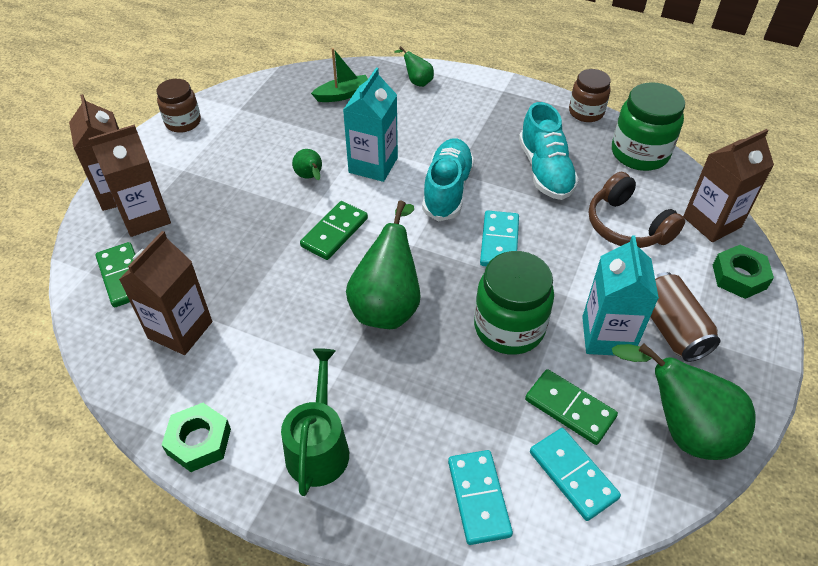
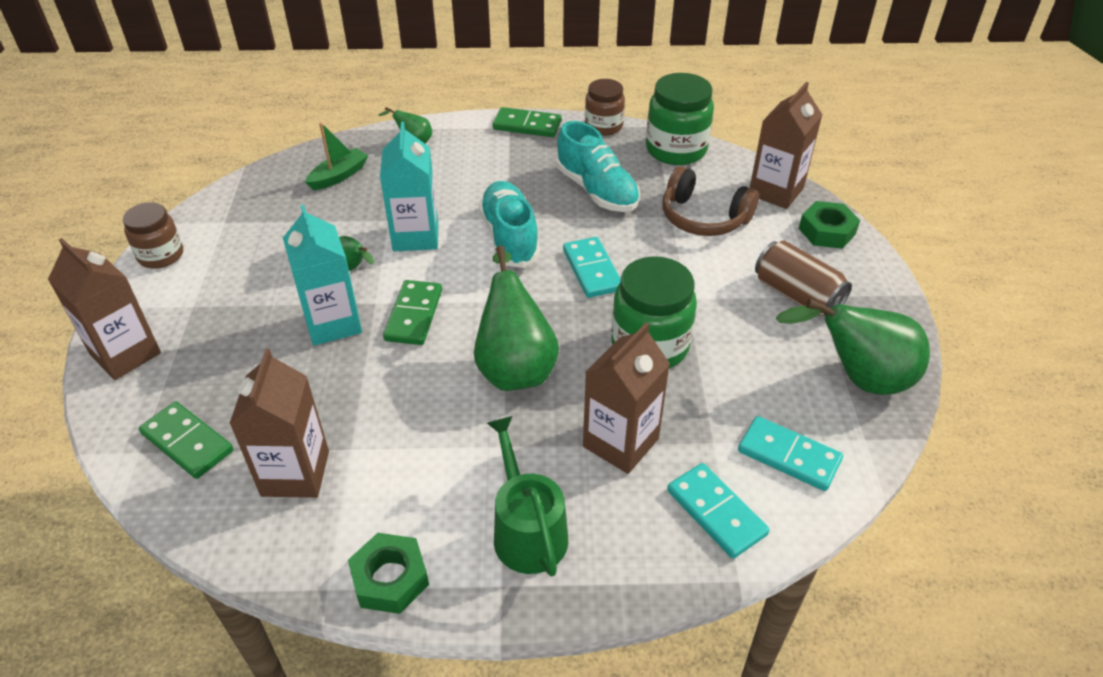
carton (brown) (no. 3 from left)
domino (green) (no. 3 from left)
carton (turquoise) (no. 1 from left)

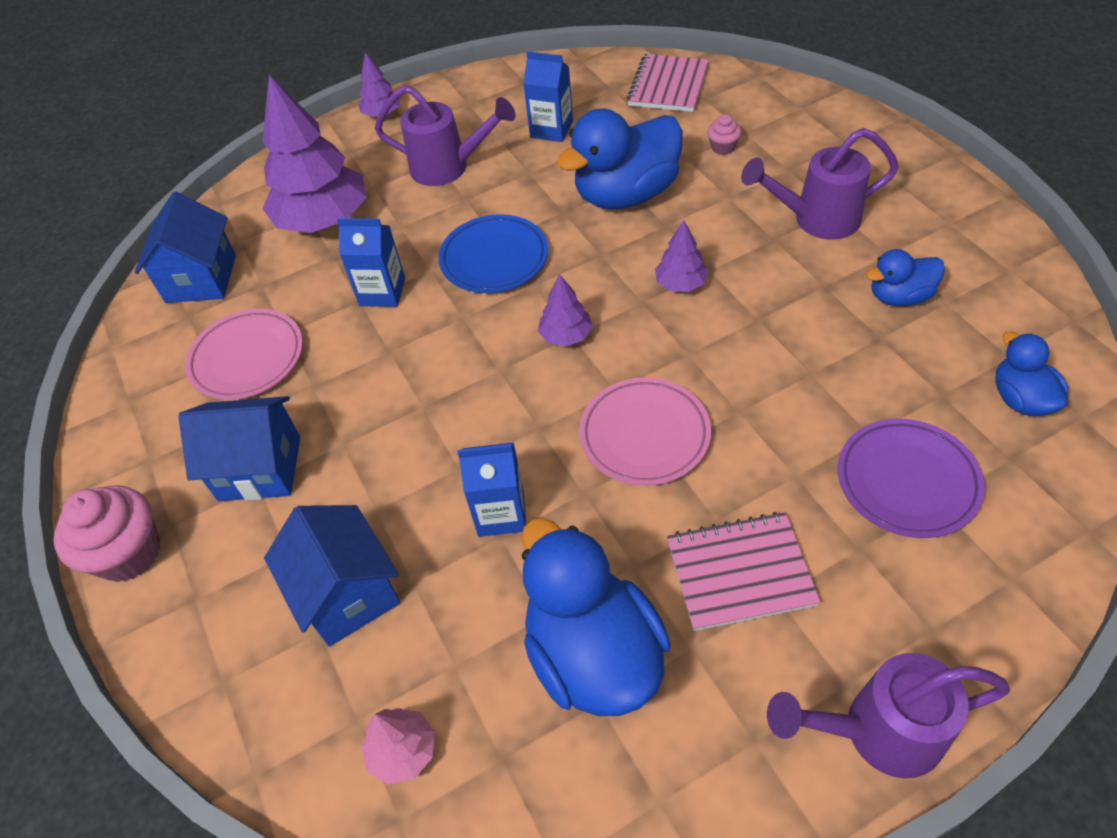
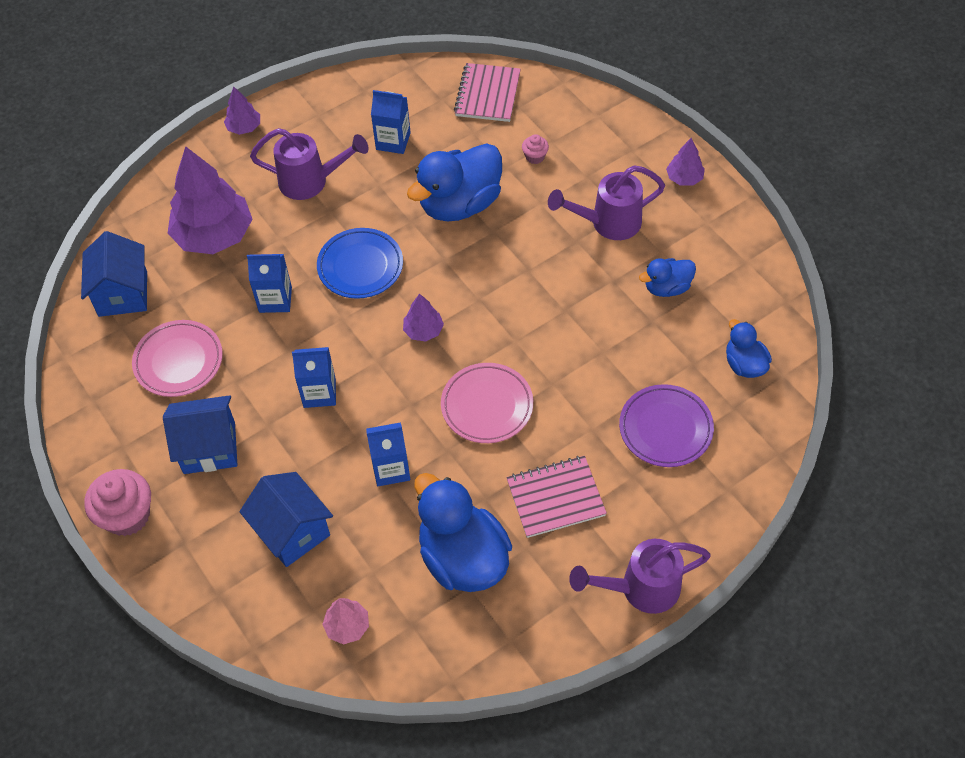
carton (blue) (no. 2 from left)
tree (purple) (no. 4 from left)

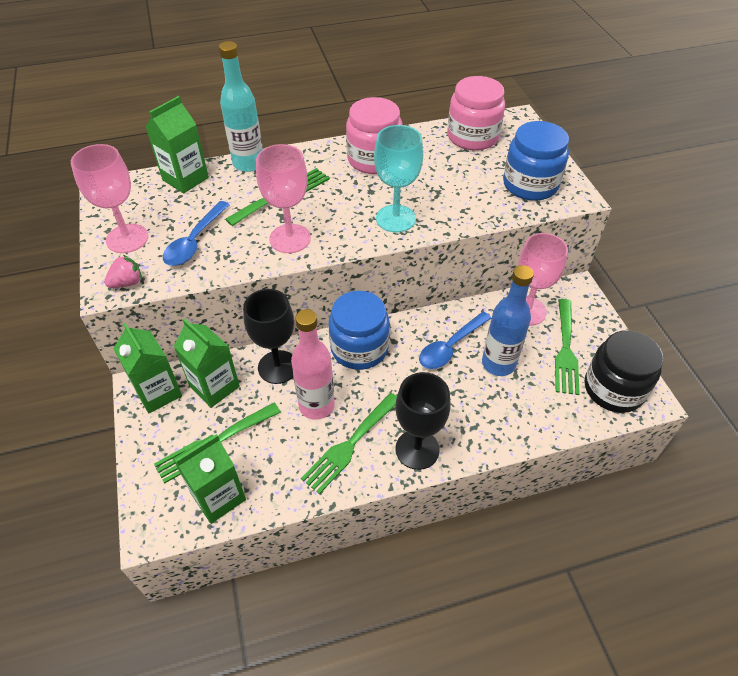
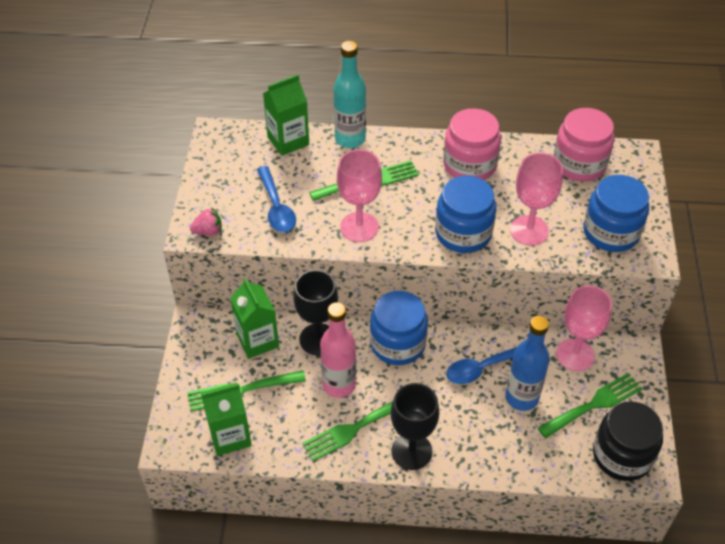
carton (green) (no. 1 from left in the first image)
goblet (pink) (no. 2 from left)
jar (blue) (no. 2 from left)
spoon (blue) (no. 1 from left)
fork (green) (no. 4 from left)

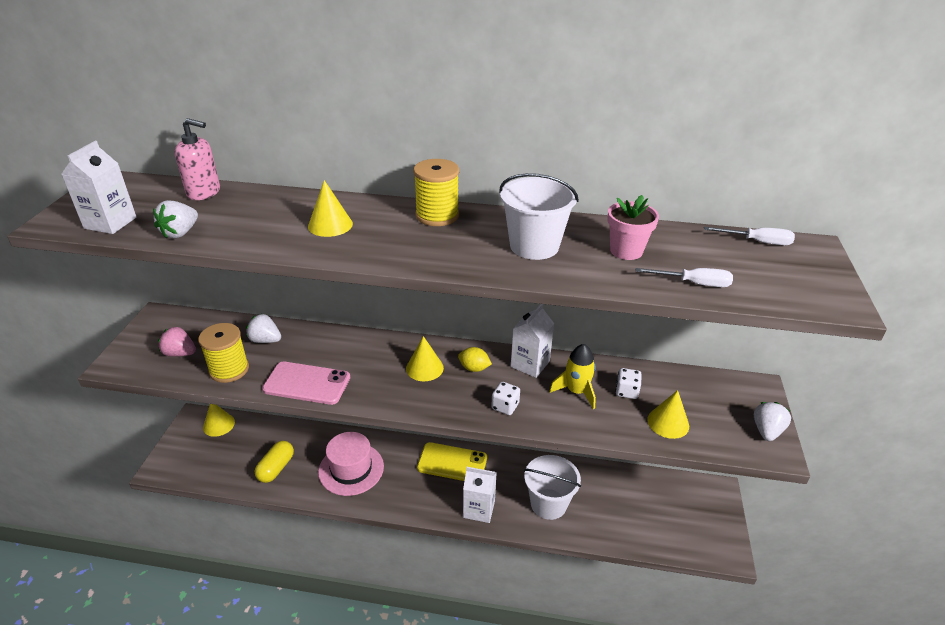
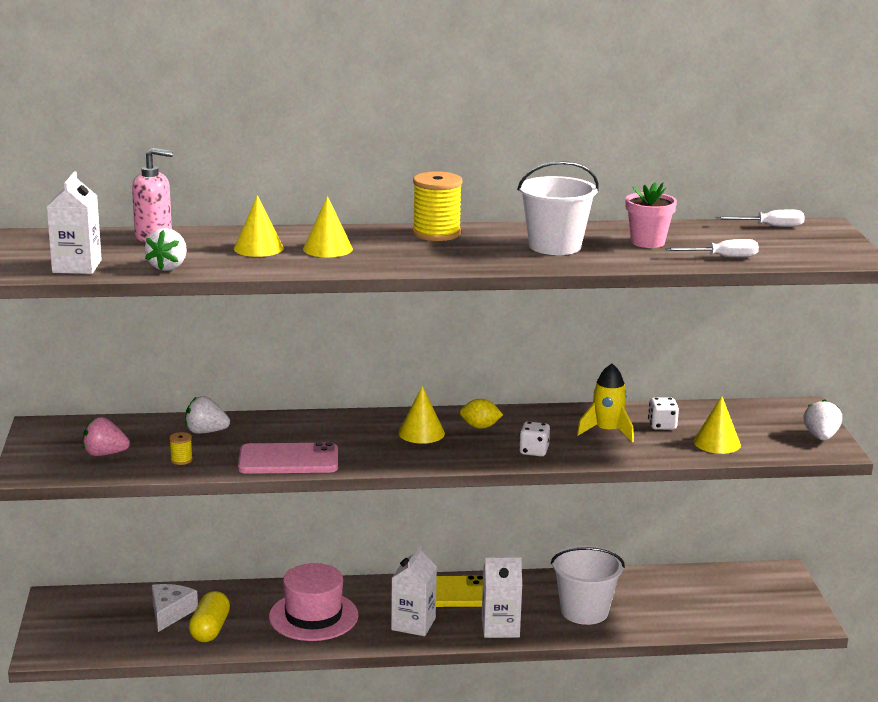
cheese (white)
cone (yellow) (no. 1 from left)
carton (white) (no. 2 from left)
spool (yellow) (no. 1 from left)

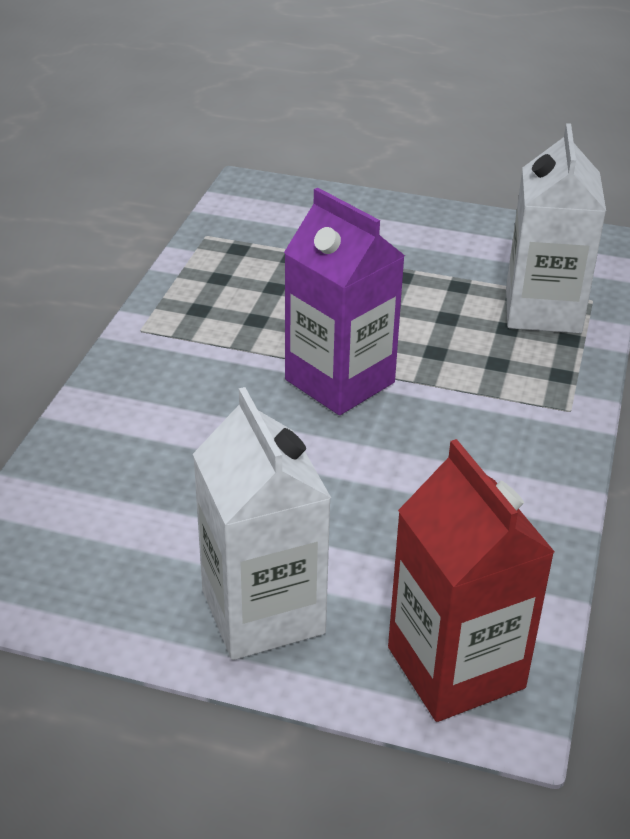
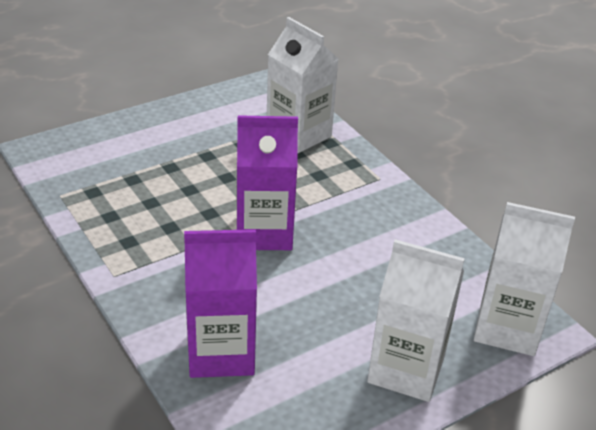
carton (purple) (no. 1 from left)
carton (white) (no. 3 from left)

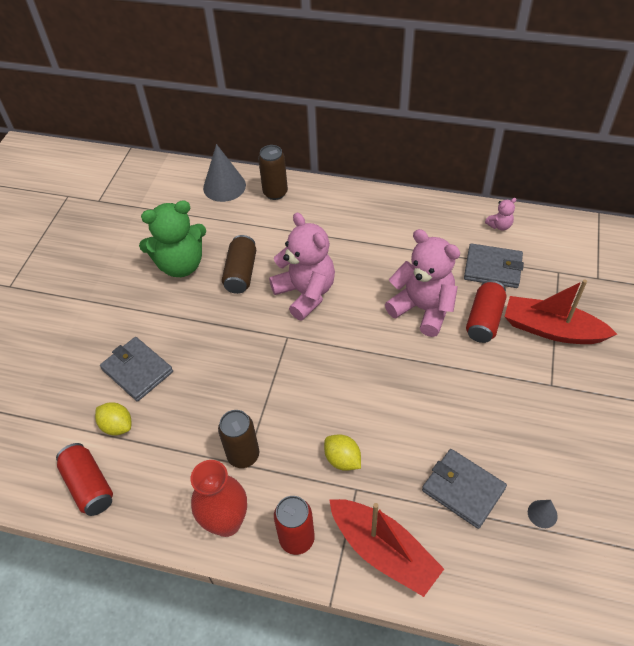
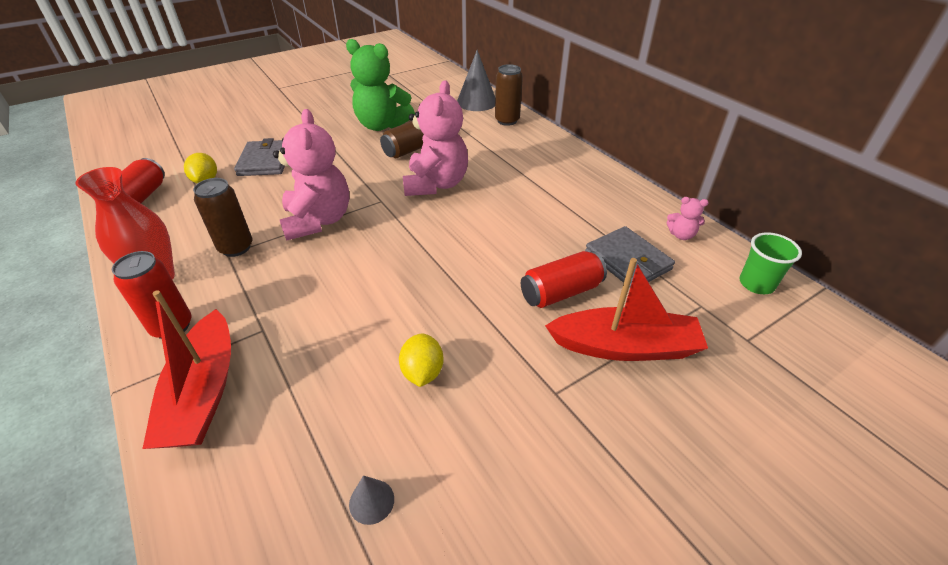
wallet (grey) (no. 2 from left in the first image)
cup (green)
lemon (yellow) (no. 2 from left)
teddy bear (pink) (no. 1 from left)
boat (red) (no. 2 from left)

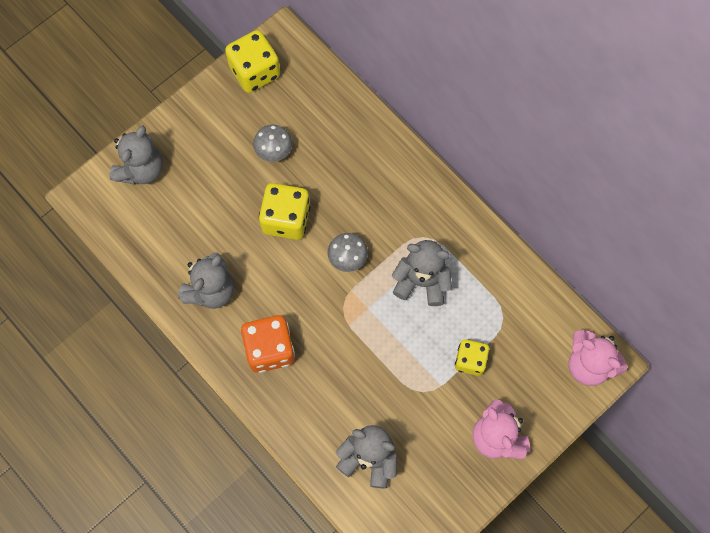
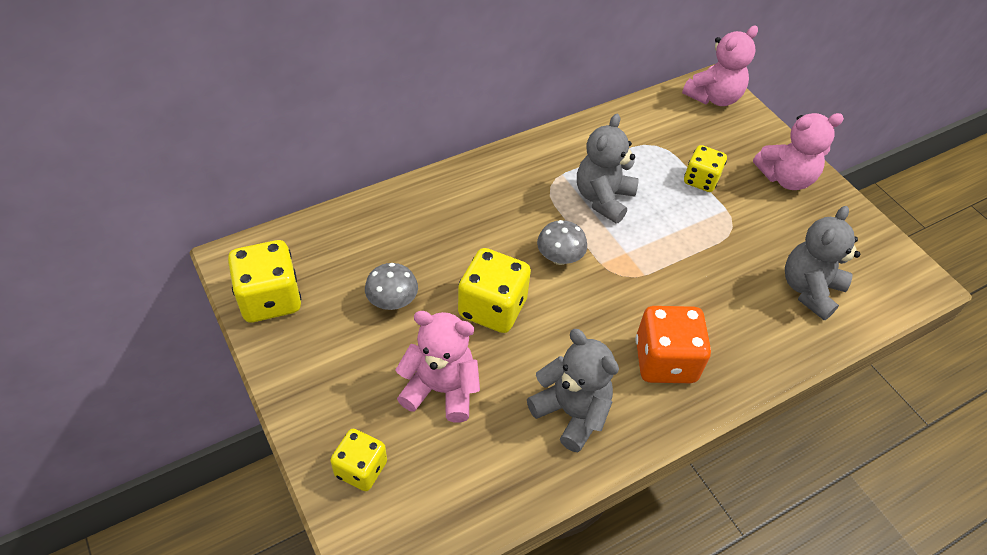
teddy bear (pink) (no. 1 from left)
dice (yellow) (no. 2 from left)

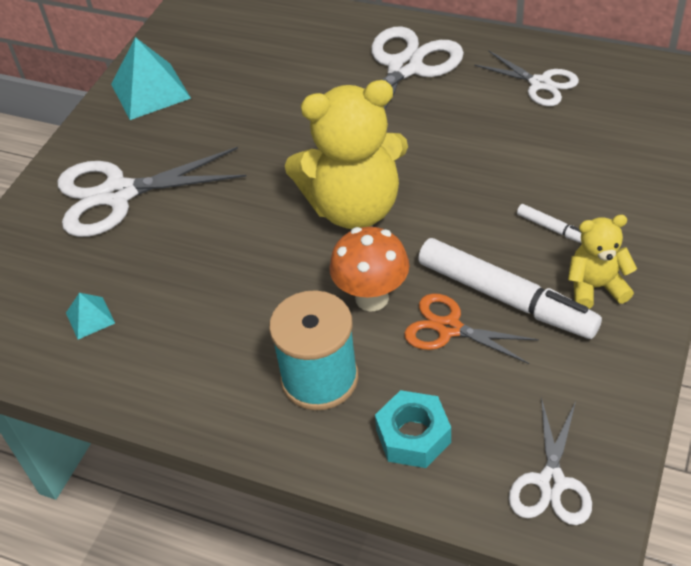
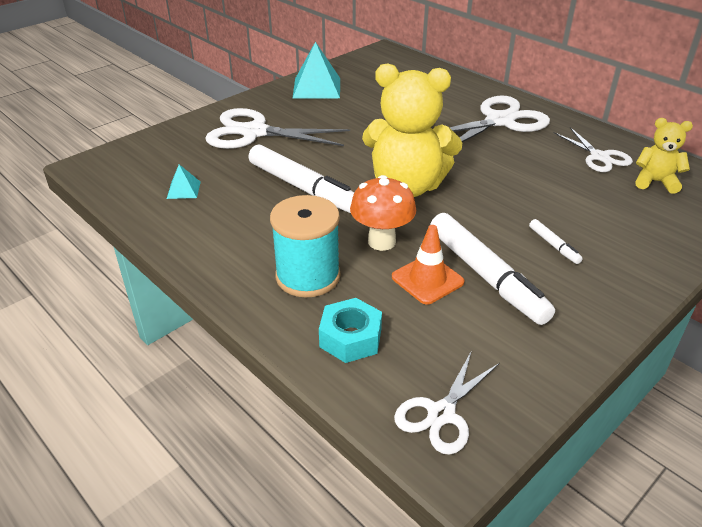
marker (white) (no. 1 from left)
teddy bear (yellow) (no. 2 from left)
traffic cone (orange)

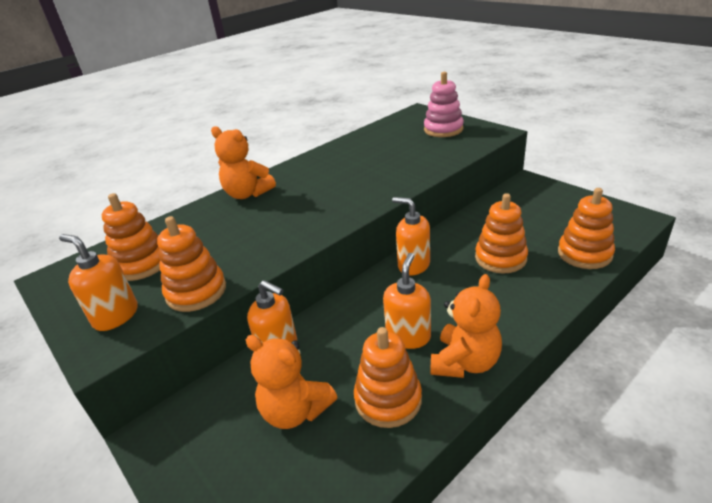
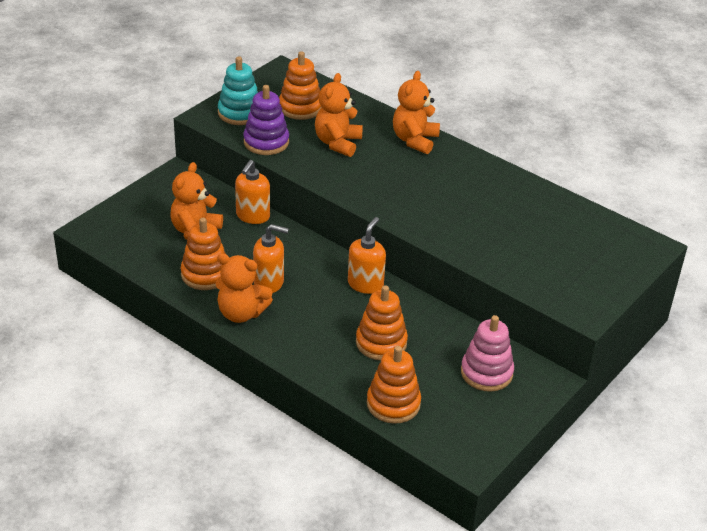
teddy bear (orange) (no. 3 from left)
stacking toy (pink)
stacking toy (turquoise)
stacking toy (purple)

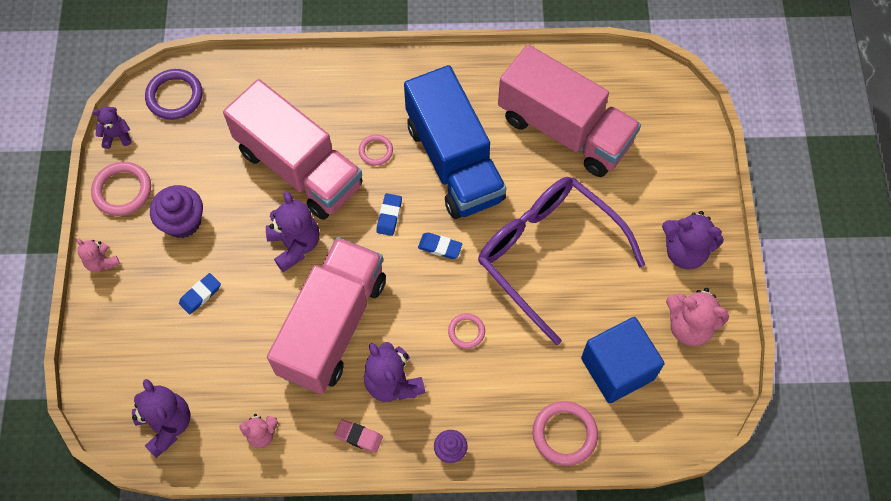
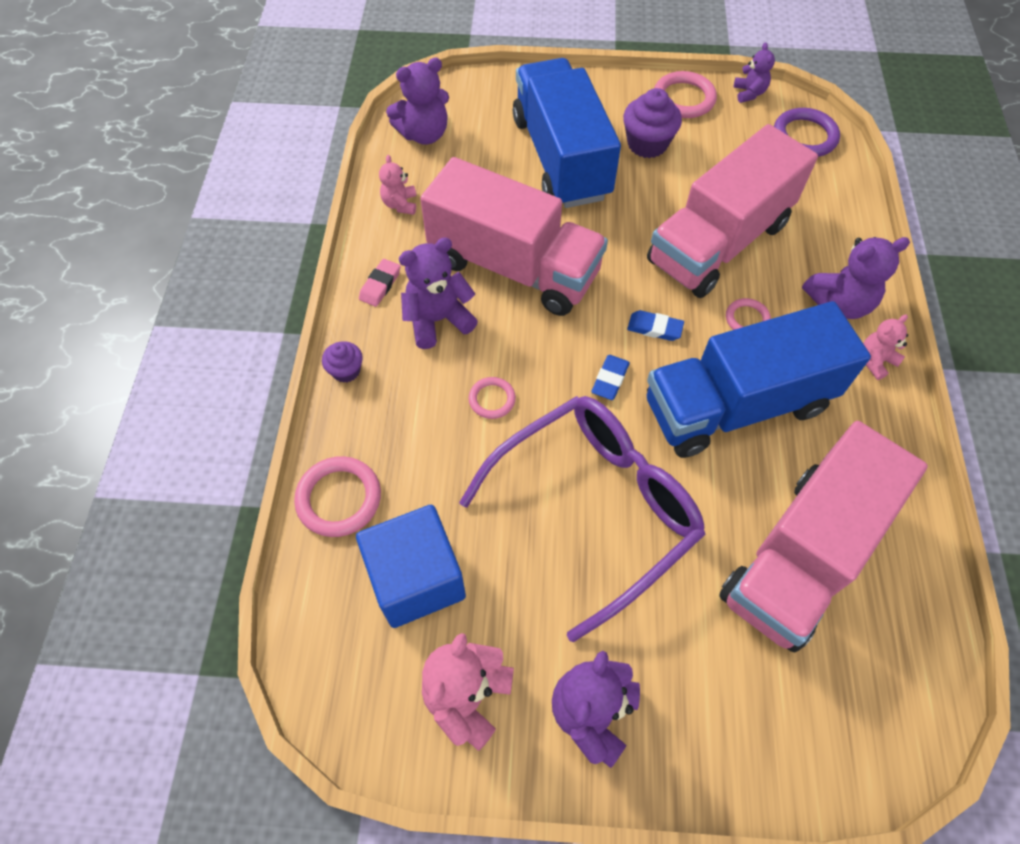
teddy bear (pink) (no. 3 from left)
teddy bear (purple) (no. 5 from left)
truck (blue) (no. 1 from left)

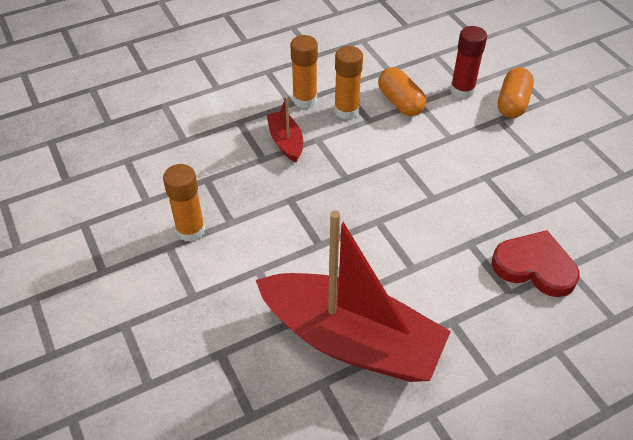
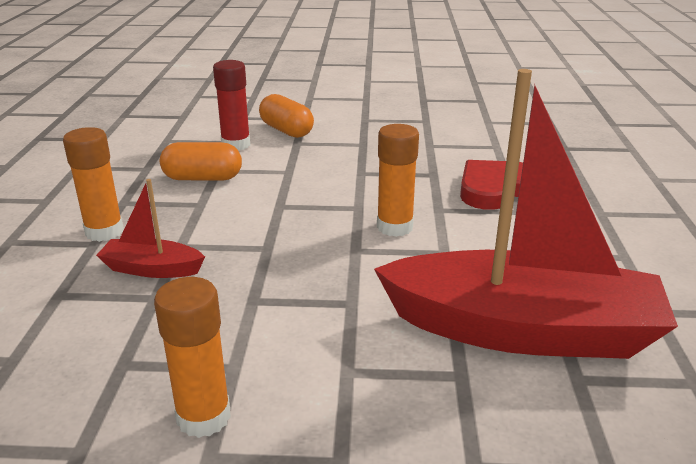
glue stick (orange) (no. 3 from left)
boat (red) (no. 2 from left)

